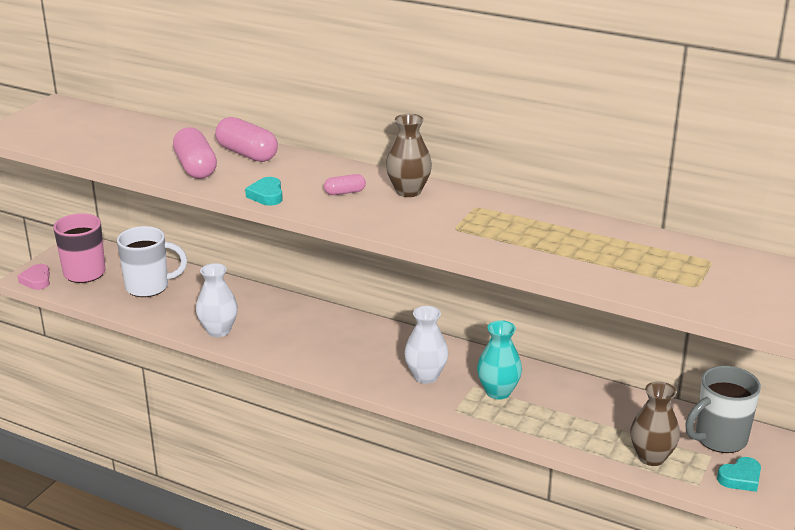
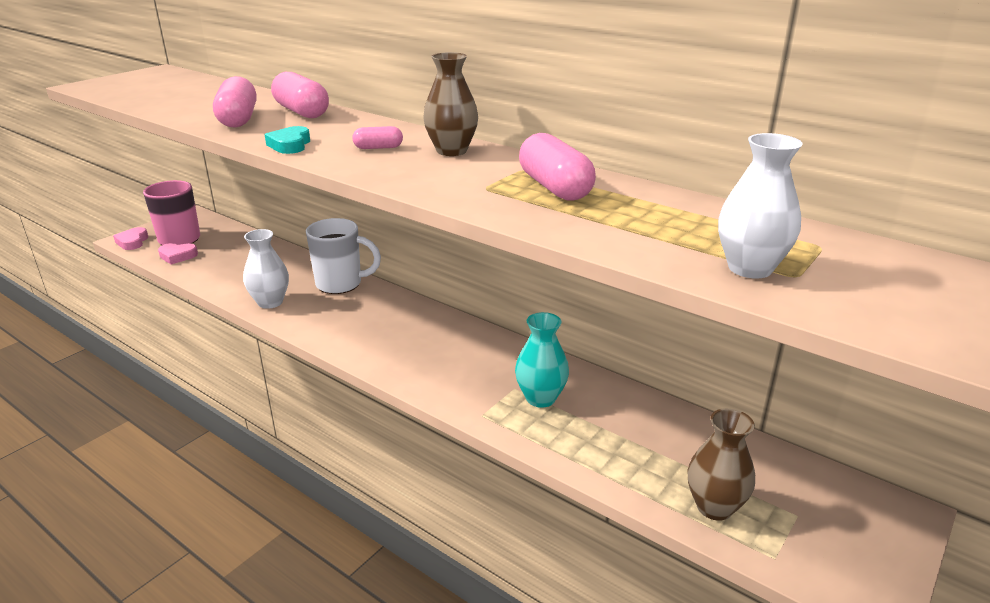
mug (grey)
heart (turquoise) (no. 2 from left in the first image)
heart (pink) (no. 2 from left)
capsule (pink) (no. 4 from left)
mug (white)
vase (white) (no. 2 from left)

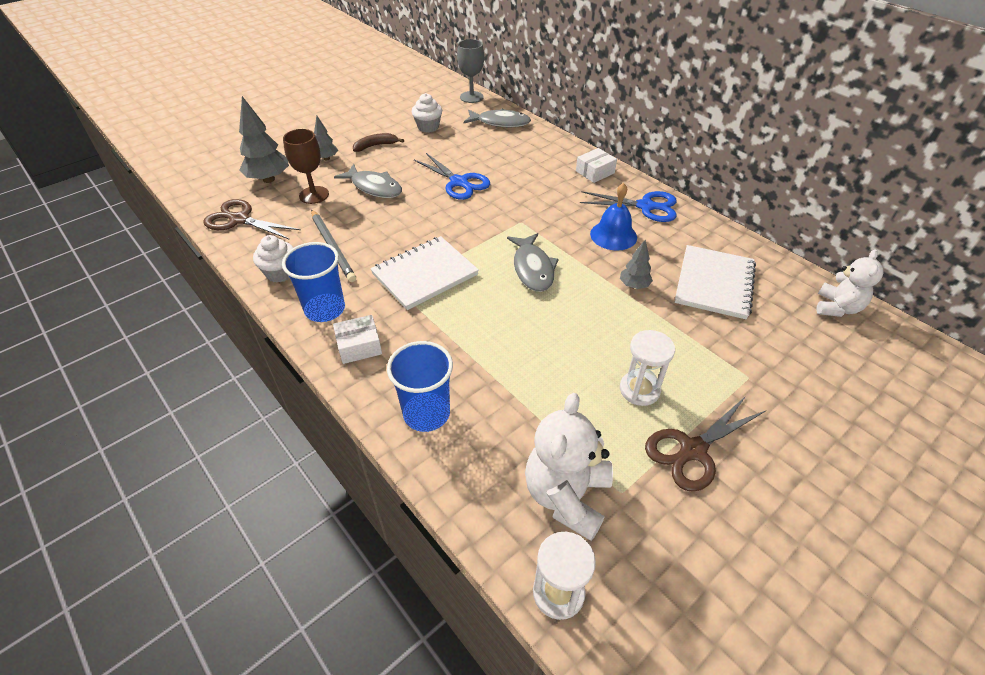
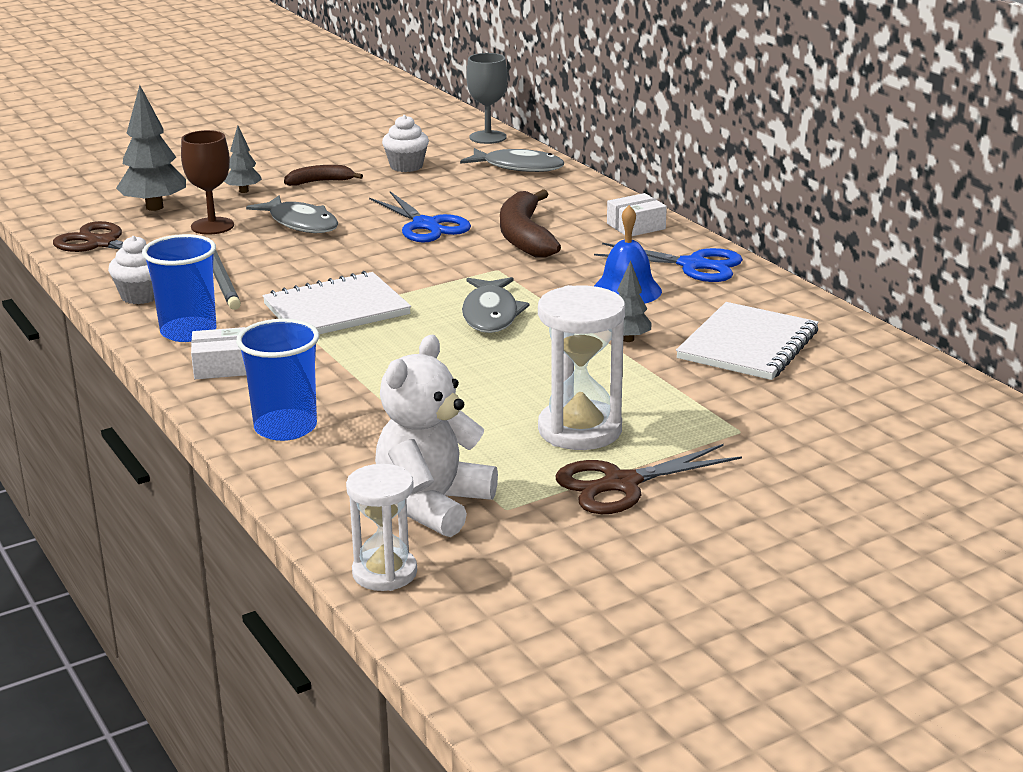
teddy bear (white) (no. 2 from left in the first image)
banana (brown) (no. 2 from left)
hourglass (white) (no. 2 from left)

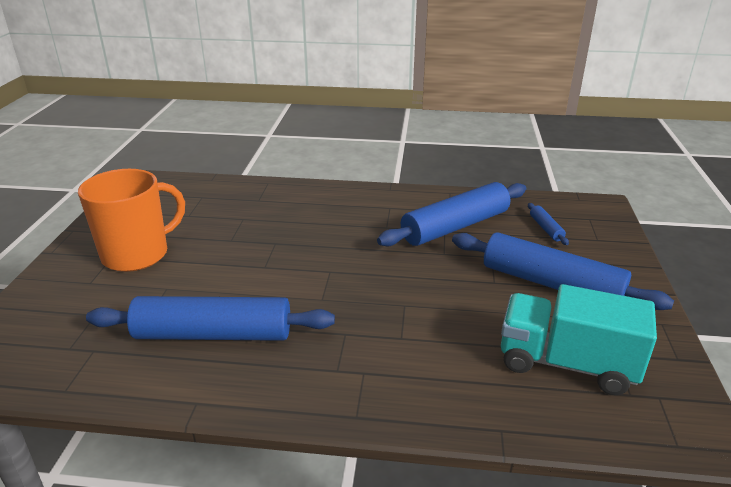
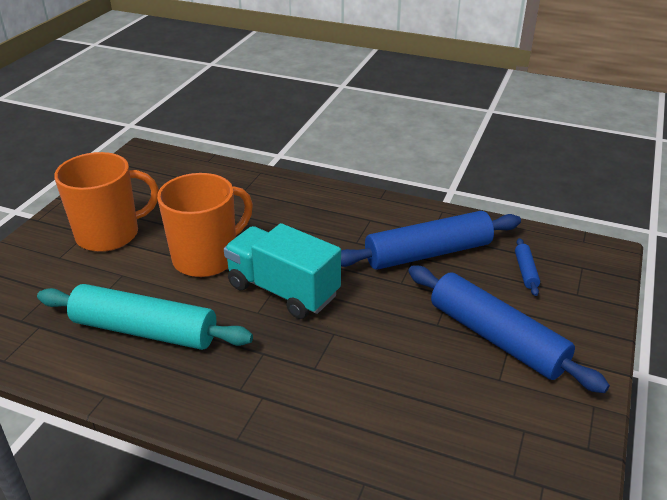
mug (orange) (no. 2 from left)
truck (turquoise)
rolling pin (turquoise)

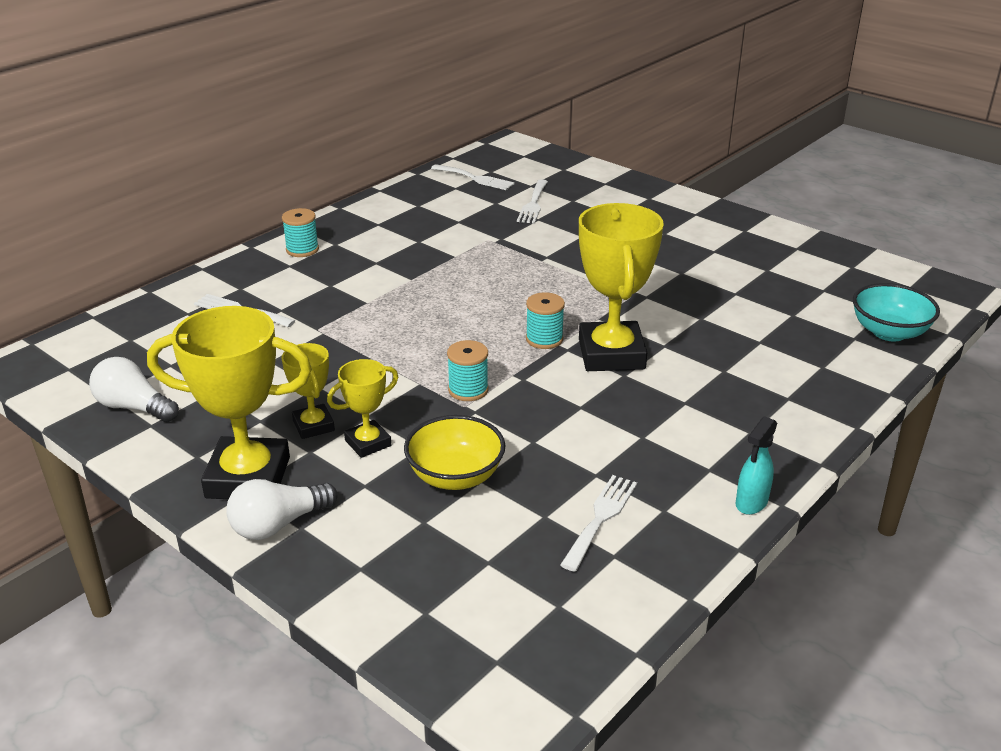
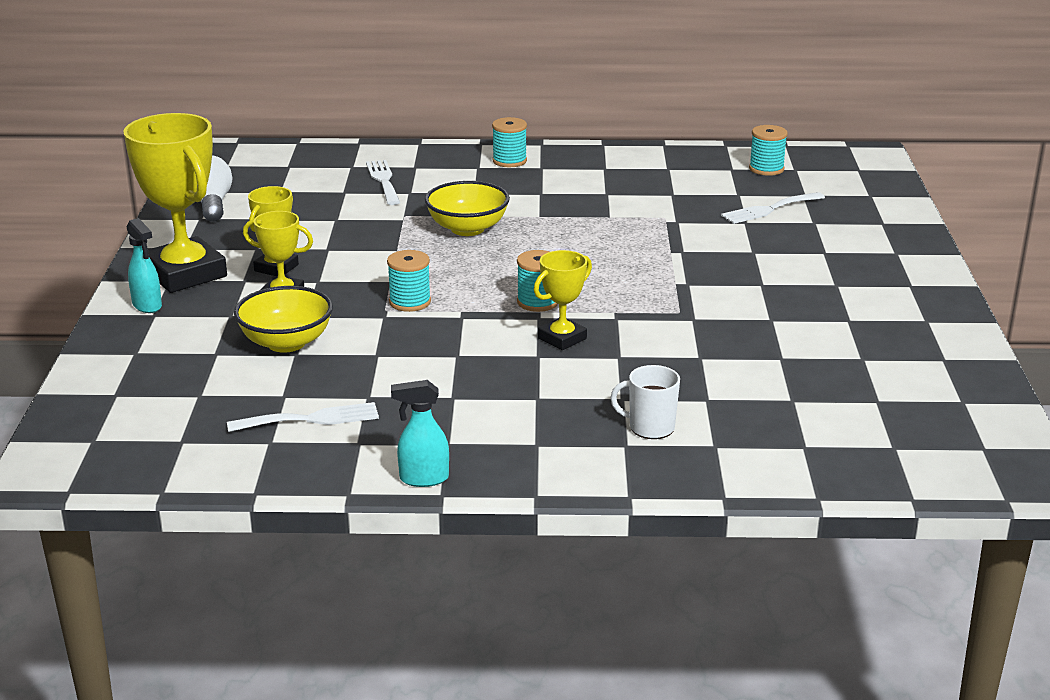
bowl (turquoise)
bowl (yellow) (no. 2 from left)
mug (white)
spray bottle (turquoise) (no. 1 from left)
spool (turquoise) (no. 4 from left)
trophy (yellow) (no. 4 from left)

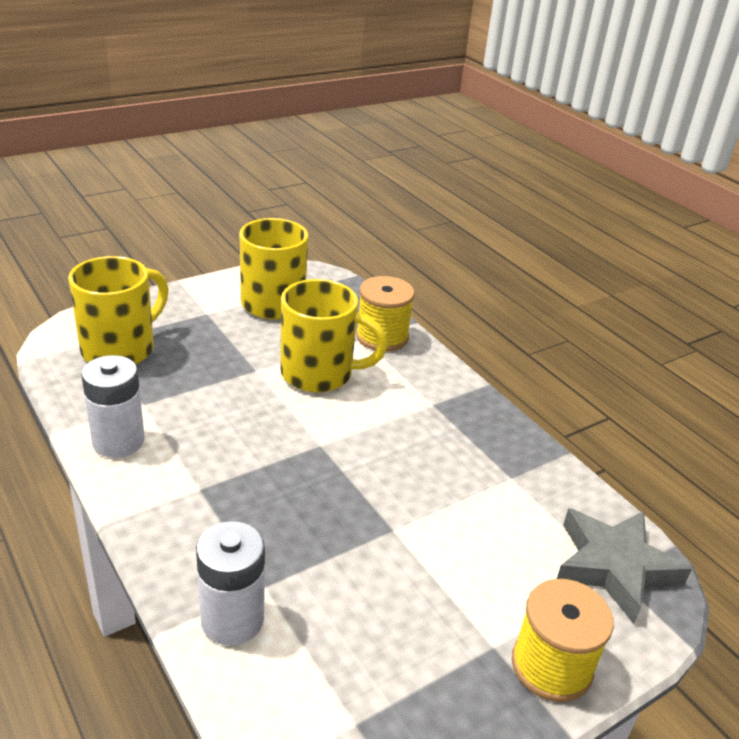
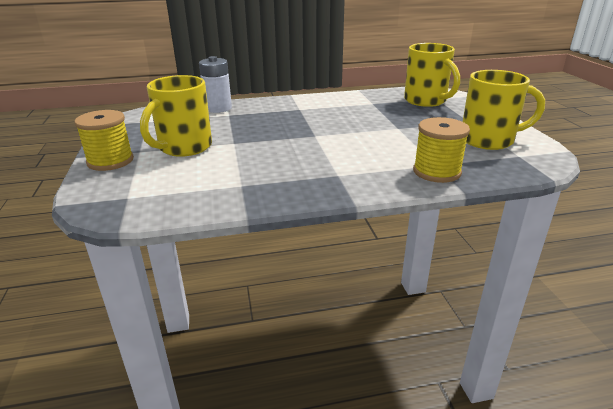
battery (white) (no. 1 from left in the first image)
star (grey)
mug (yellow) (no. 1 from left)

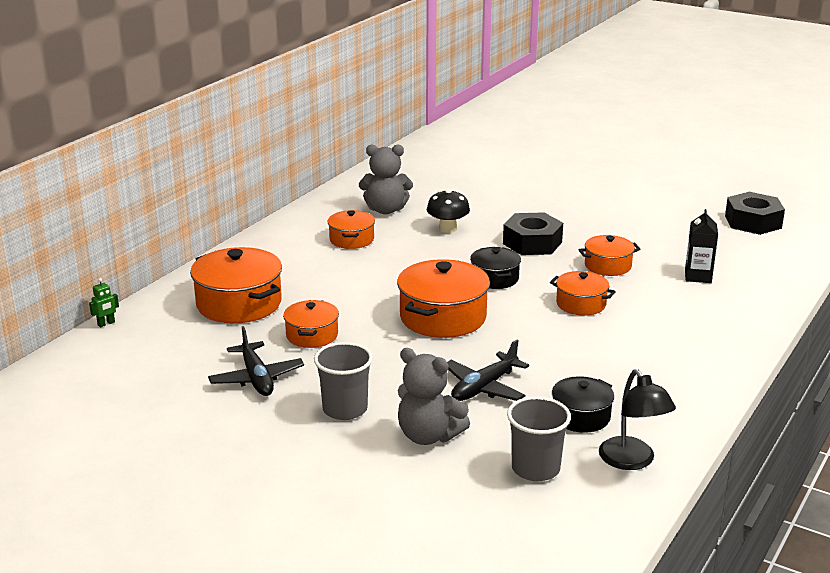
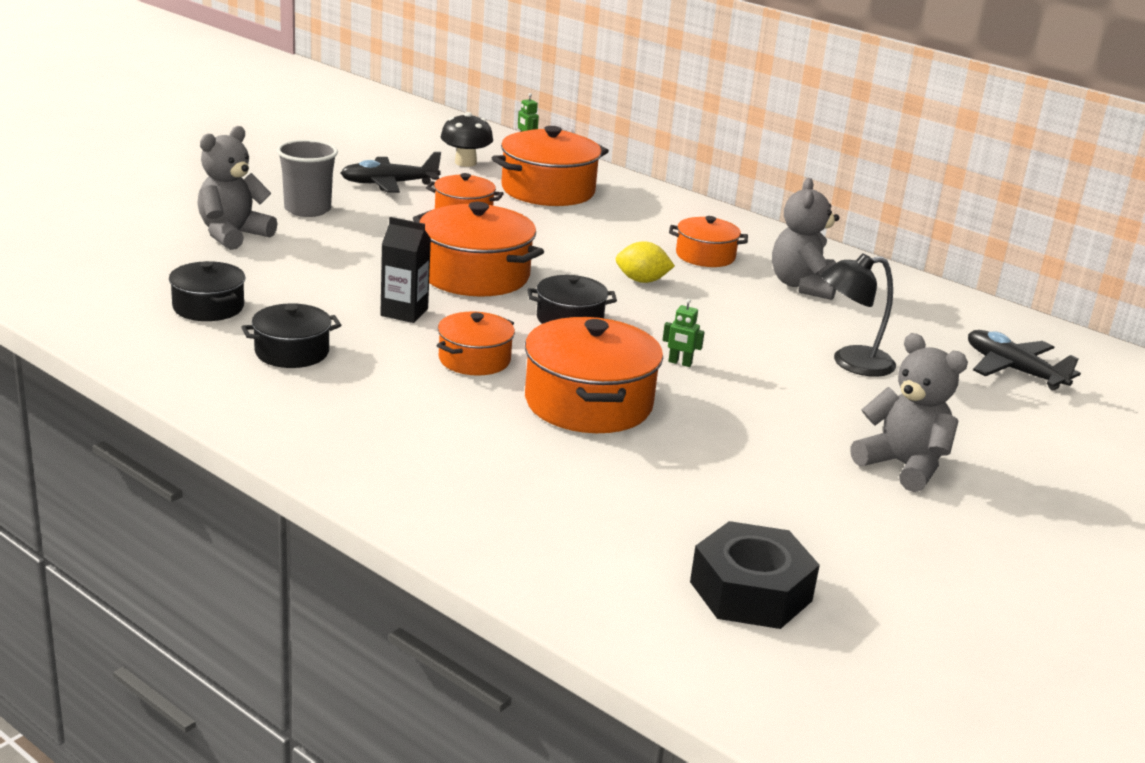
cup (grey) (no. 2 from left in the first image)
pot (black) (no. 2 from left)
lemon (yellow)
teddy bear (grey) (no. 3 from left)
mushroom (black)
plane (black) (no. 2 from left)
lamp (black)
carton (black)
robot (green) (no. 2 from left)
pot (orange) (no. 5 from left)

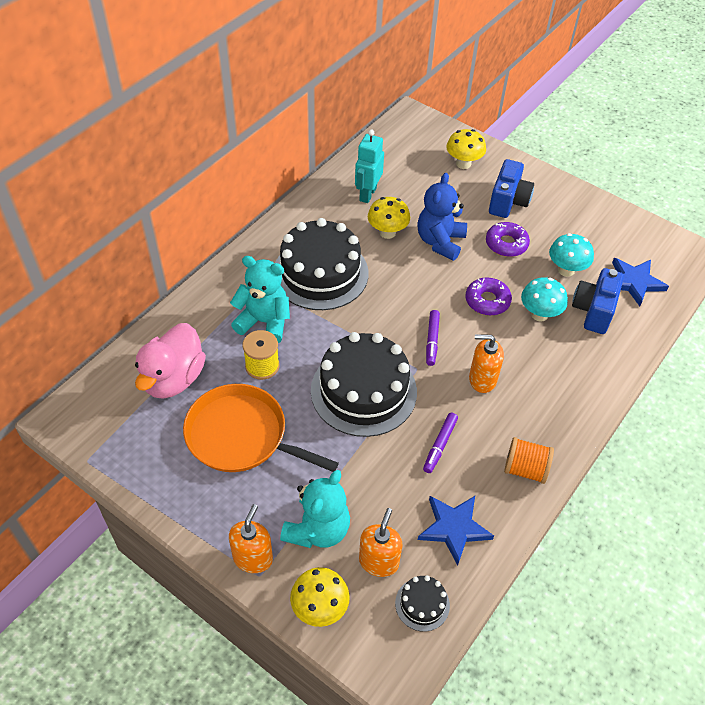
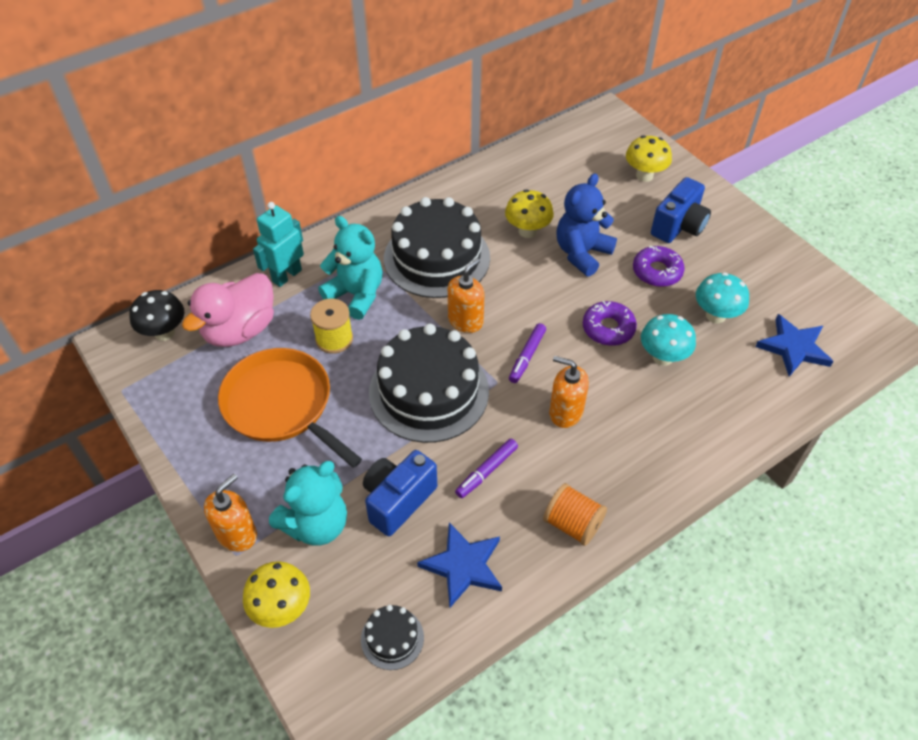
mushroom (black)
robot (turquoise)
soap dispenser (orange) (no. 2 from left)
camera (blue) (no. 1 from left)

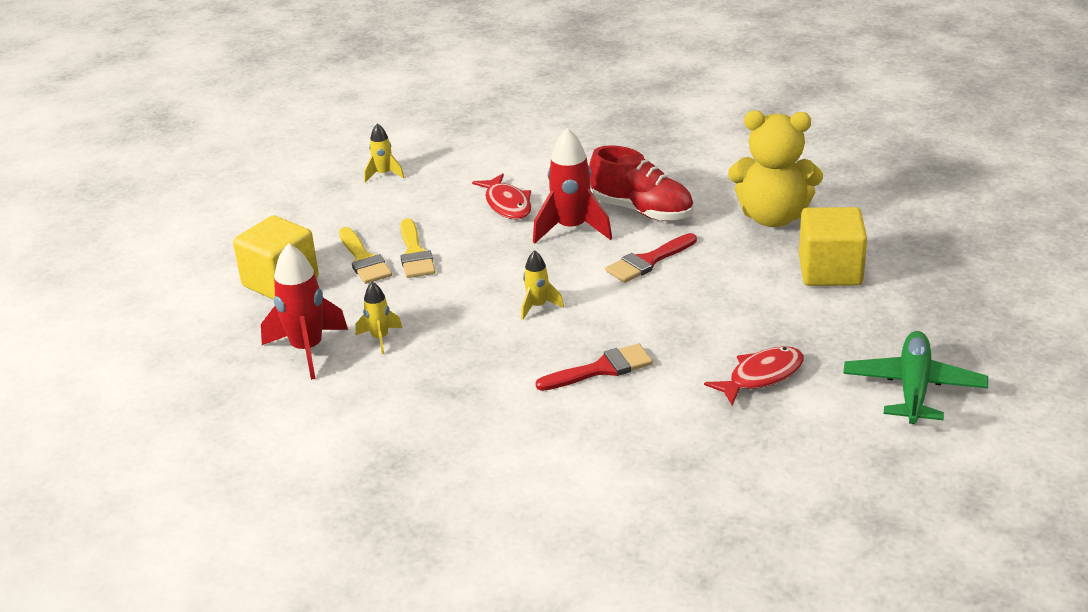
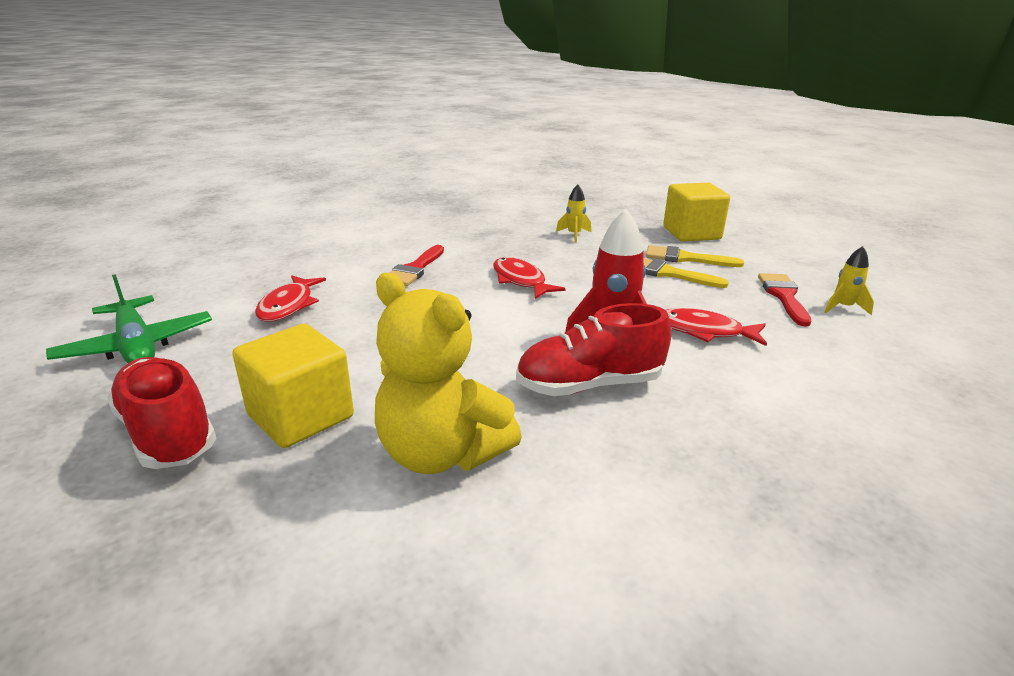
rocket (red) (no. 1 from left in the first image)
shoe (red) (no. 1 from left)
brush (red) (no. 2 from left)
fish (red) (no. 2 from left)
teddy bear (yellow)

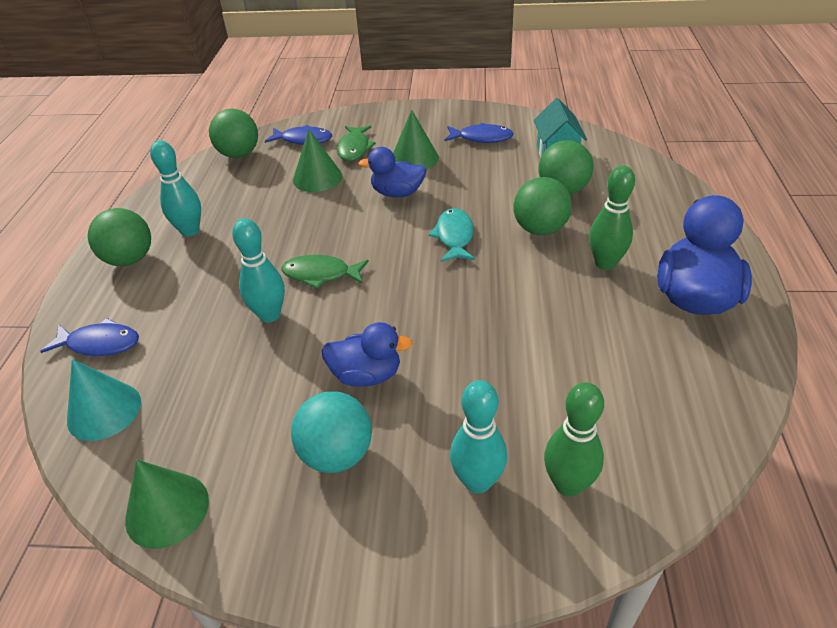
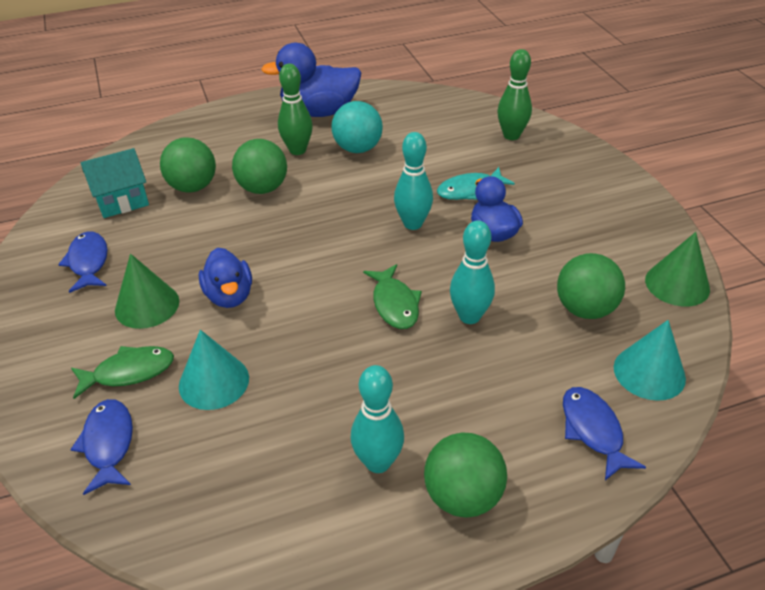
ball (green) (no. 4 from left)
ball (turquoise)
fish (turquoise)
bowling pin (turquoise) (no. 2 from left)
cone (turquoise) (no. 1 from left)

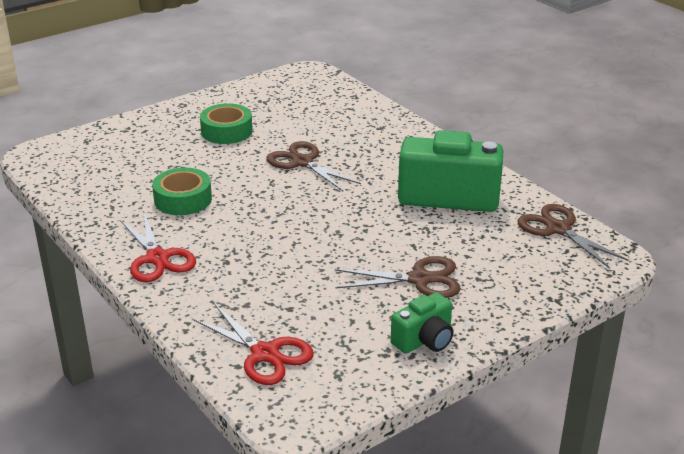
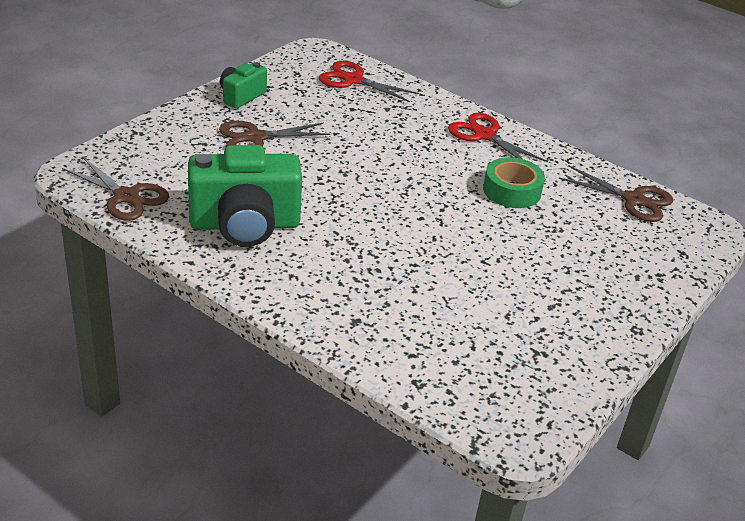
tape (green) (no. 2 from left in the first image)
scissors (brown) (no. 3 from left)

